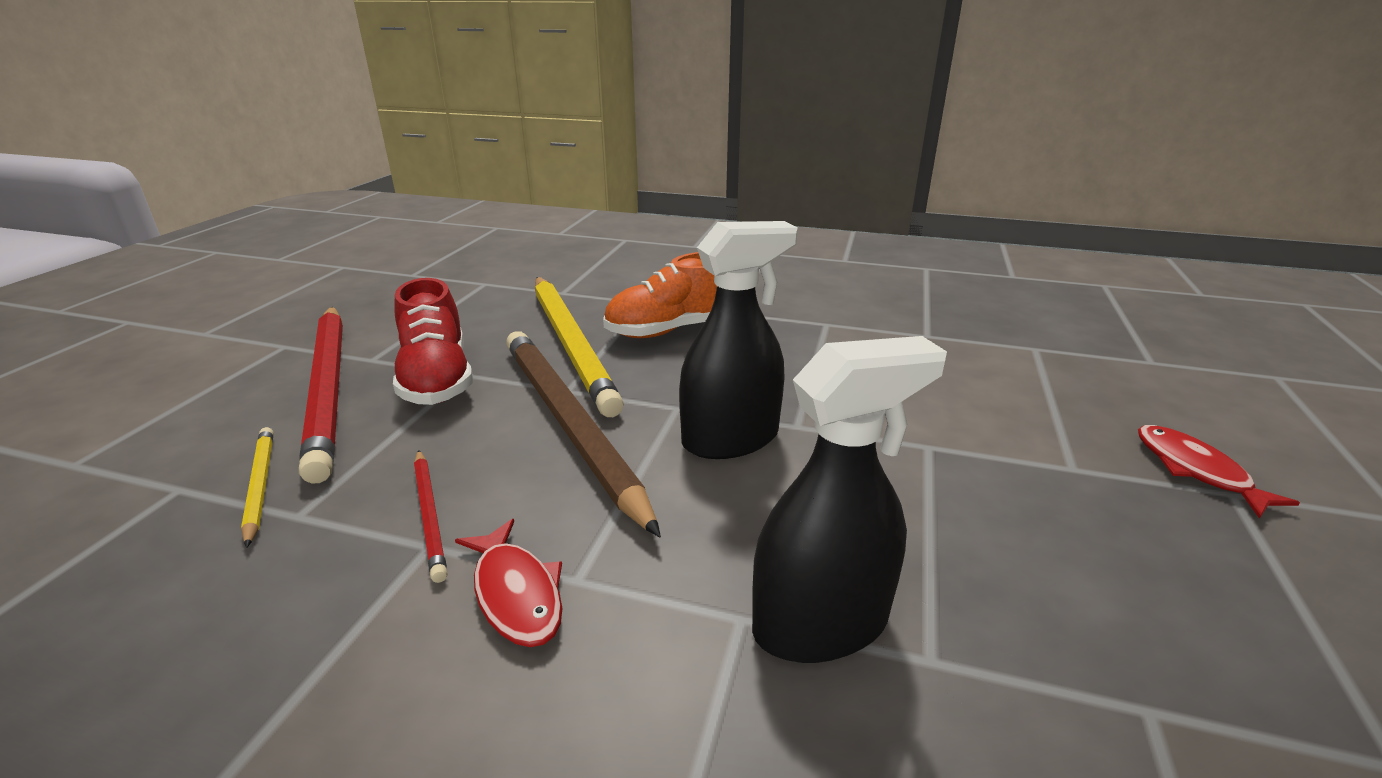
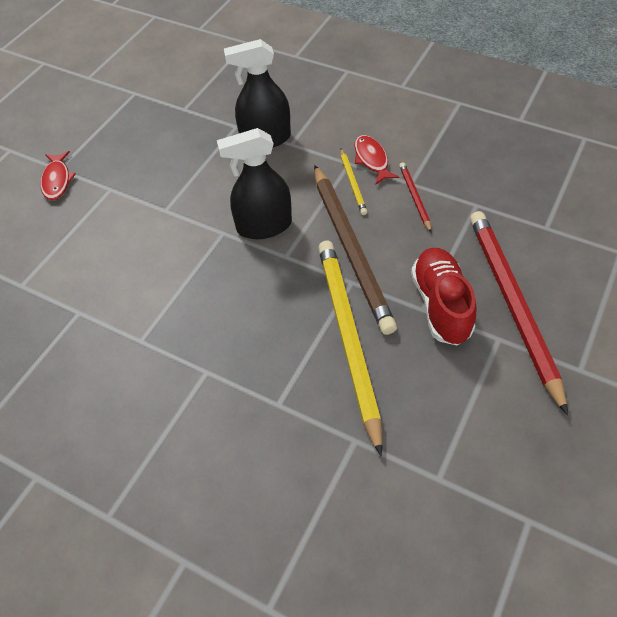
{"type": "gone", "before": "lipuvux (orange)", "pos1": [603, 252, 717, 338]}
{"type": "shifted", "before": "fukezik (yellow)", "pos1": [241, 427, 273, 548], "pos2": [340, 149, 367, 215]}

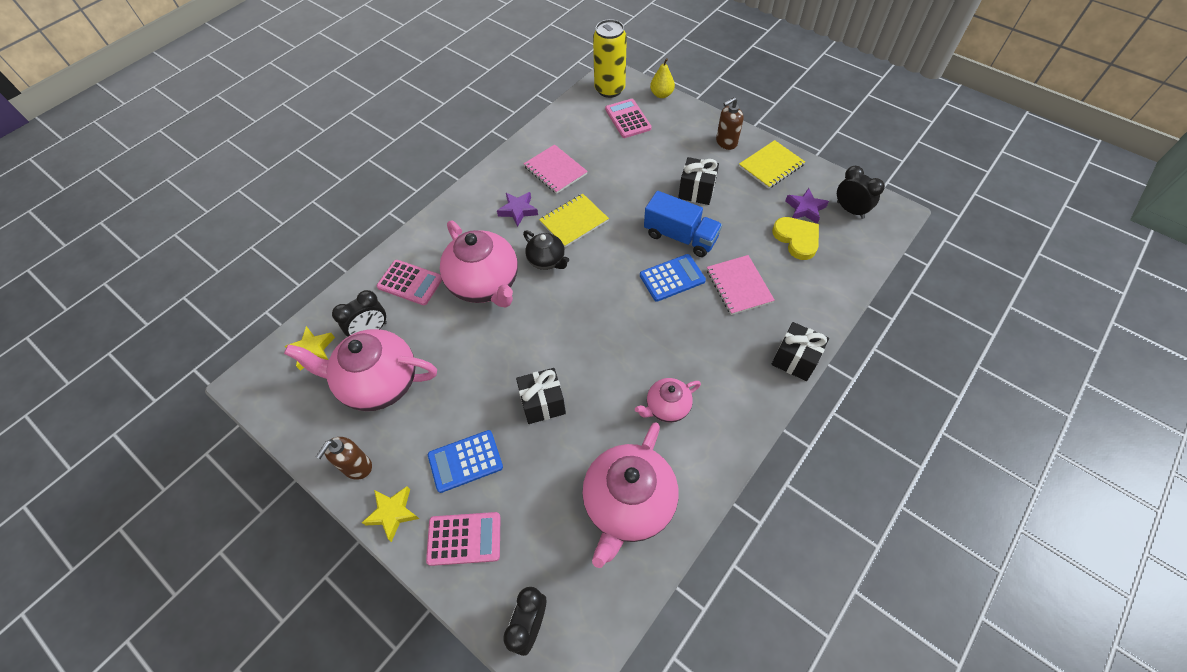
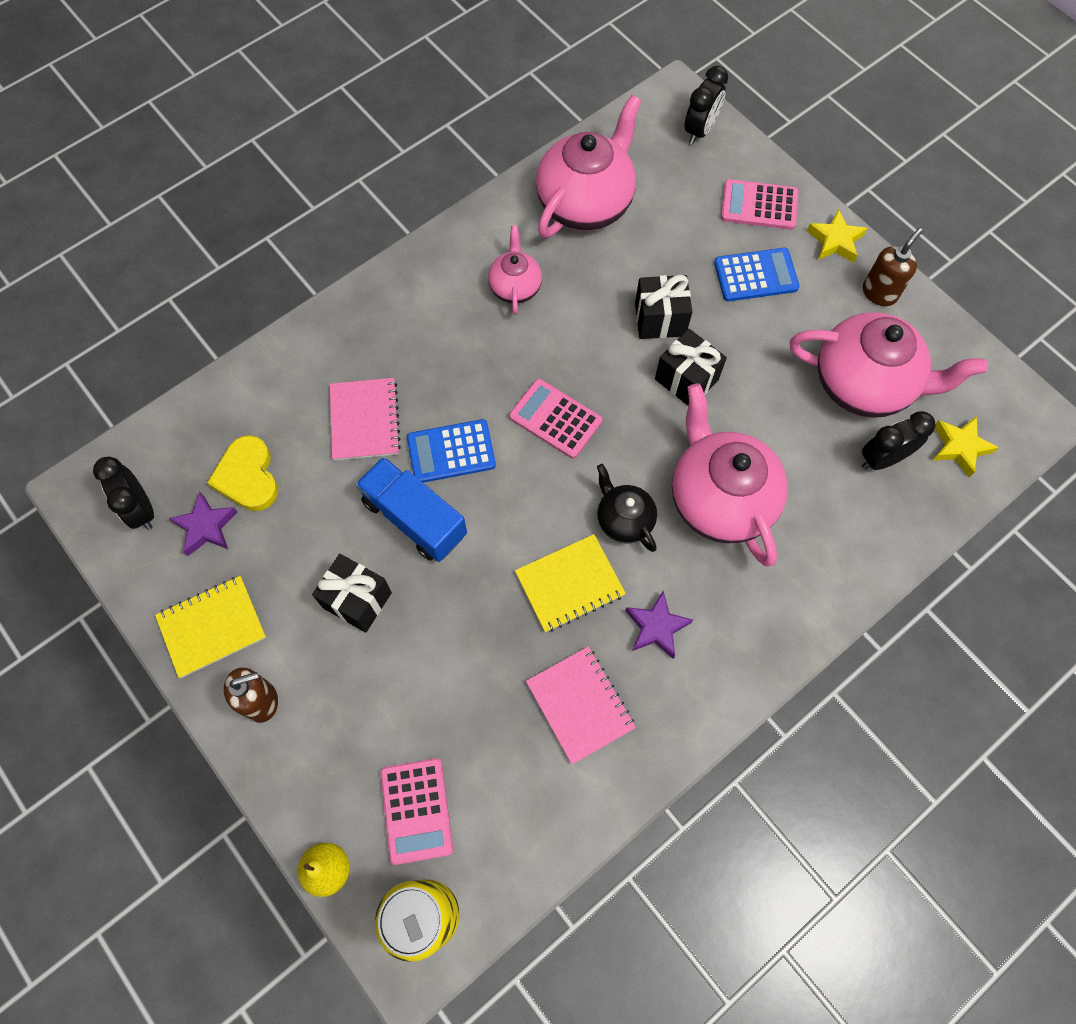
{"type": "shifted", "before": "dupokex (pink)", "pos1": [377, 260, 442, 305], "pos2": [509, 379, 603, 459]}
{"type": "shifted", "before": "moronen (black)", "pos1": [772, 322, 829, 381], "pos2": [655, 329, 727, 405]}
{"type": "rotated", "before": "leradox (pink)", "pos1": [635, 378, 701, 423], "pos2": [488, 226, 542, 315], "turn": -75}

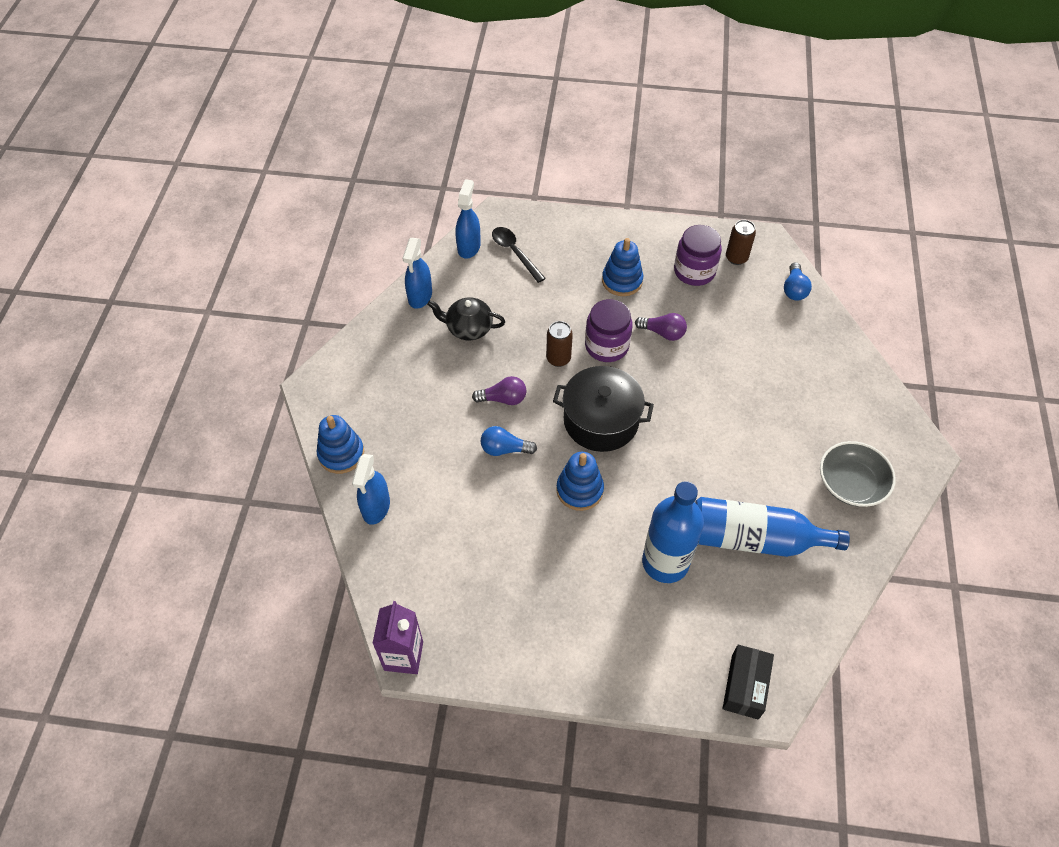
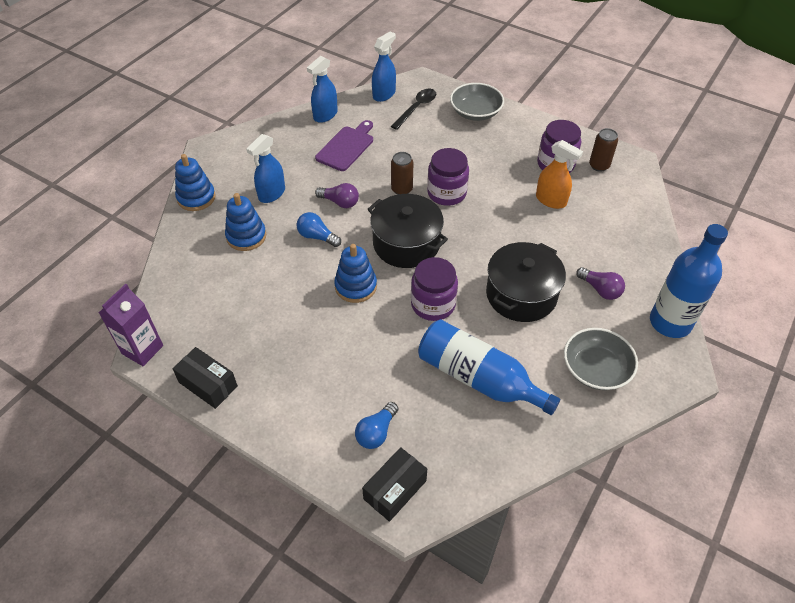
{"type": "new", "after": "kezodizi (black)", "pos2": [172, 347, 238, 409]}
{"type": "new", "after": "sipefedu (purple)", "pos2": [411, 257, 458, 321]}
{"type": "new", "after": "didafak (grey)", "pos2": [450, 83, 504, 121]}
{"type": "new", "after": "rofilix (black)", "pos2": [486, 242, 566, 322]}
{"type": "new", "after": "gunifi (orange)", "pos2": [536, 140, 583, 209]}
{"type": "shifted", "before": "gunifi (blue)", "pos1": [352, 454, 390, 525], "pos2": [246, 134, 285, 203]}
{"type": "shifted", "before": "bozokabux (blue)", "pos1": [602, 238, 643, 296], "pos2": [225, 193, 266, 251]}
{"type": "shifted", "before": "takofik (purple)", "pos1": [635, 313, 687, 341], "pos2": [576, 267, 625, 300]}
{"type": "shifted", "before": "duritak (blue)", "pos1": [642, 481, 704, 583], "pos2": [650, 224, 728, 338]}
{"type": "shifted", "before": "takofik (blue)", "pos1": [784, 262, 812, 300], "pos2": [355, 402, 398, 449]}
{"type": "swapped", "before": "leradox (black)", "after": "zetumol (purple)", "pos1": [427, 297, 505, 341], "pos2": [315, 120, 373, 171]}
{"type": "rotated", "before": "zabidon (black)", "pos1": [492, 227, 546, 283], "pos2": [391, 89, 436, 130], "turn": 45}

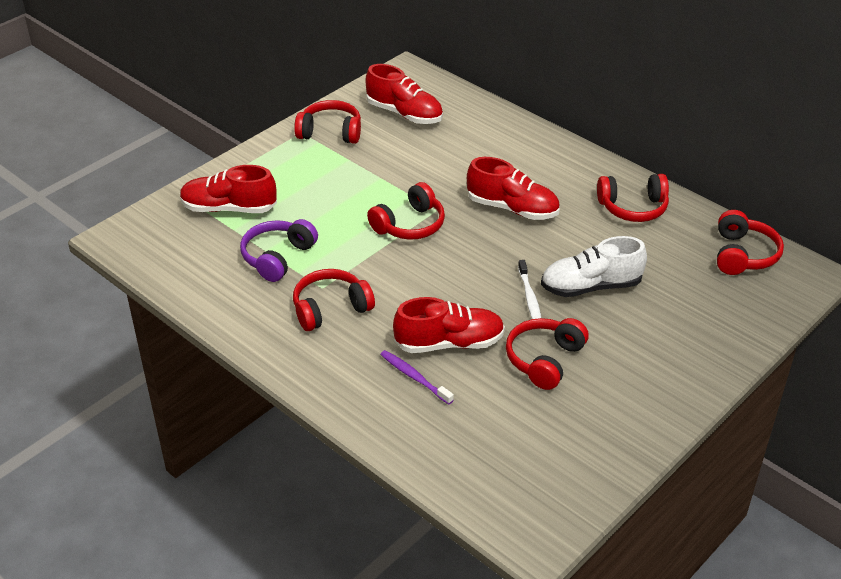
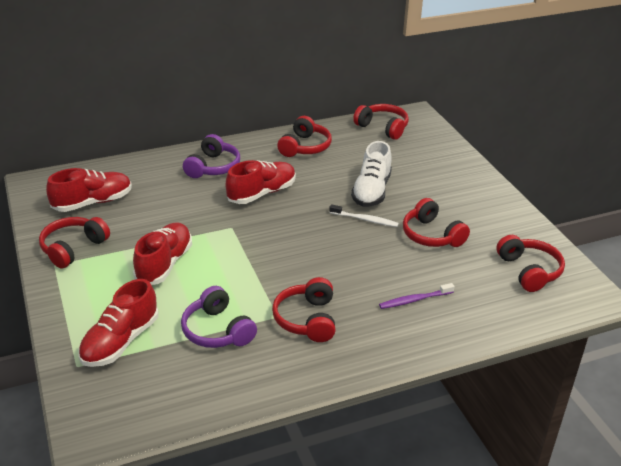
{"type": "new", "after": "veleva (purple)", "pos2": [183, 134, 240, 178]}
{"type": "shifted", "before": "veleva (red)", "pos1": [367, 182, 445, 240], "pos2": [496, 235, 565, 292]}
{"type": "shifted", "before": "lipuvux (red)", "pos1": [393, 297, 505, 353], "pos2": [133, 223, 192, 285]}

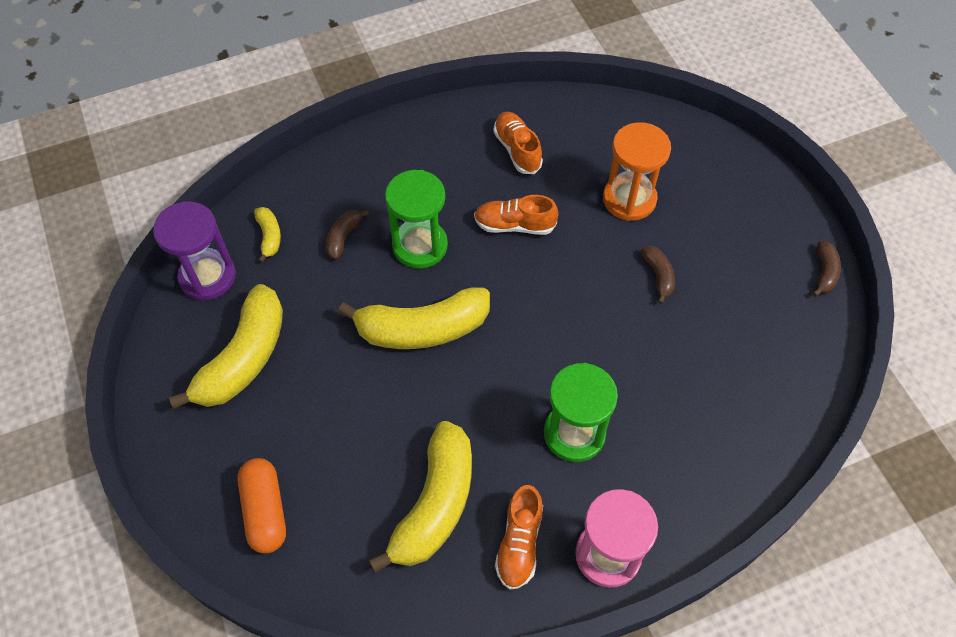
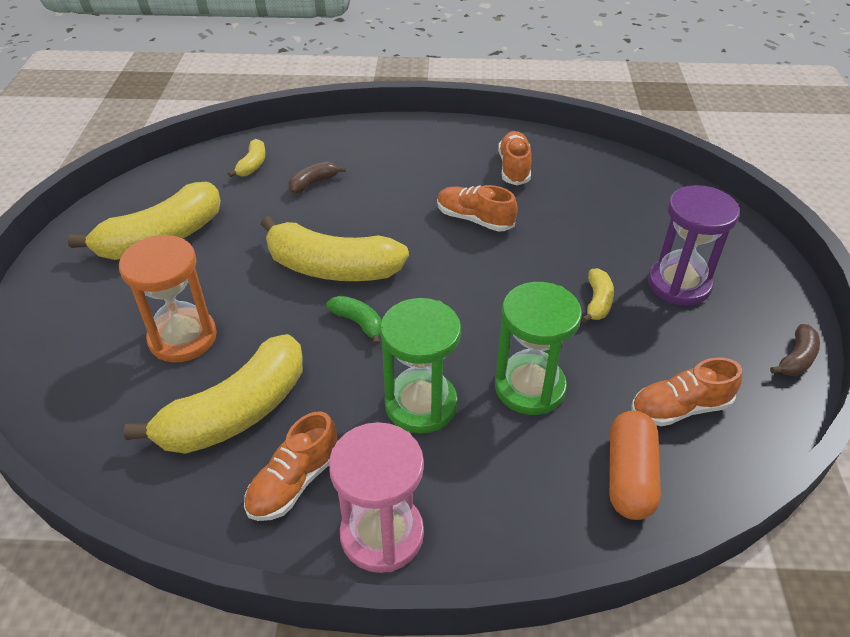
{"type": "new", "after": "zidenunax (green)", "pos2": [326, 296, 382, 345]}
{"type": "new", "after": "lipuvux (orange)", "pos2": [632, 358, 742, 426]}
{"type": "shifted", "before": "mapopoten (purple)", "pos1": [153, 201, 236, 301], "pos2": [648, 185, 740, 306]}
{"type": "shifted", "before": "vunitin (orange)", "pos1": [237, 458, 286, 554], "pos2": [609, 410, 661, 520]}
{"type": "shifted", "before": "mapopoten (green)", "pos1": [385, 170, 448, 269], "pos2": [495, 282, 582, 415]}
{"type": "shifted", "before": "mapopoten (orange)", "pos1": [603, 122, 671, 221], "pos2": [119, 235, 217, 362]}
{"type": "repainted", "before": "zidenunax (brown)", "after": "zidenunax (yellow)", "pos1": [641, 246, 675, 304], "pos2": [581, 268, 614, 323]}

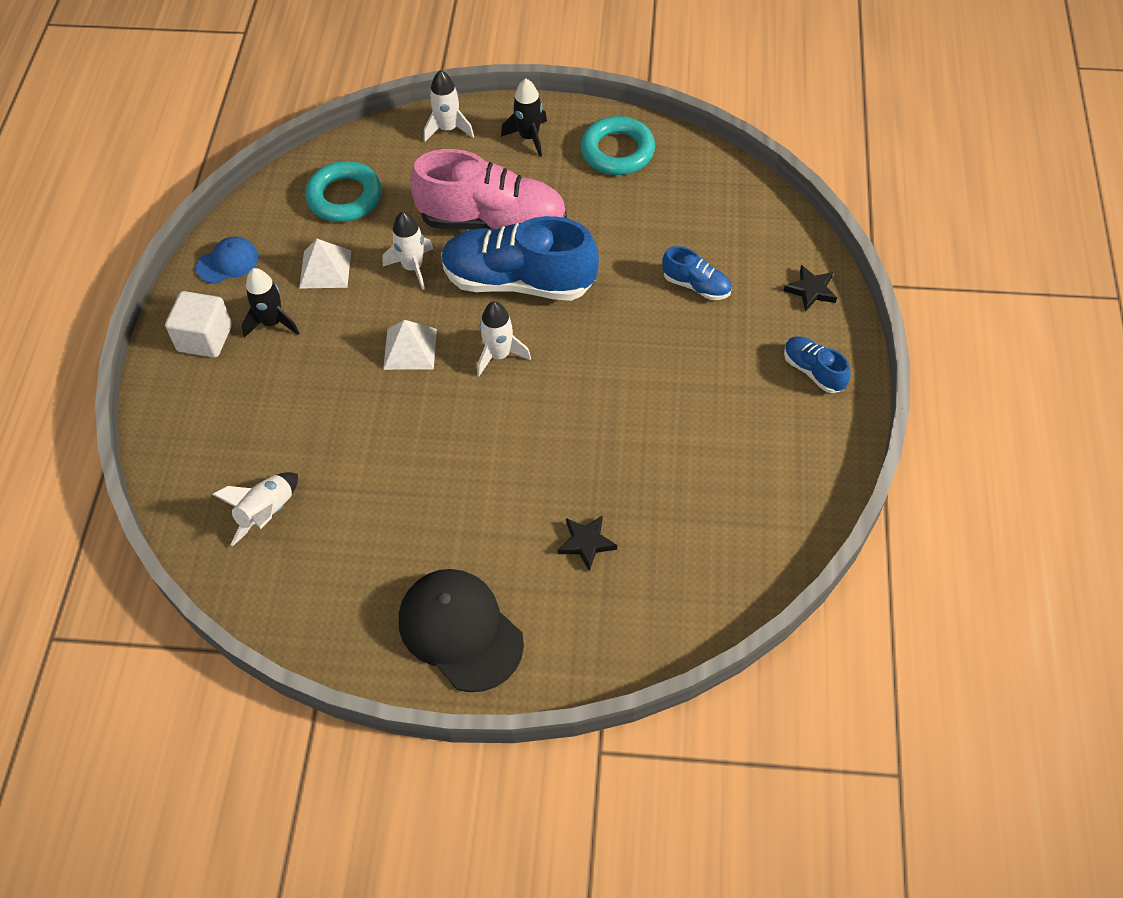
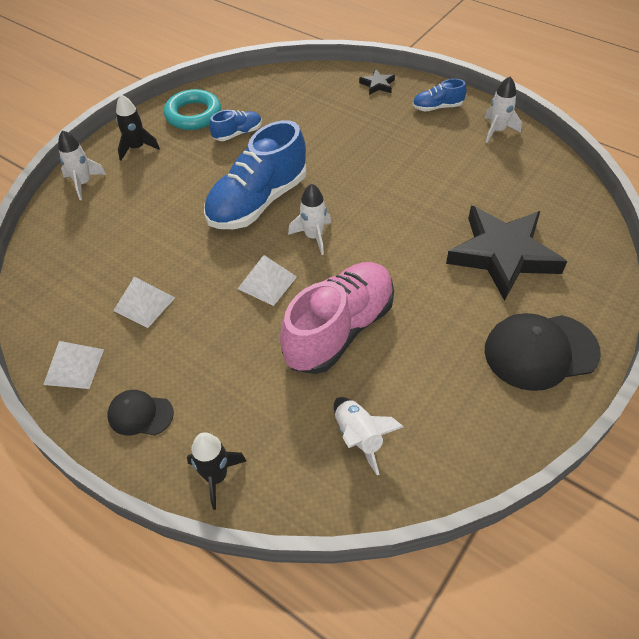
{"type": "gone", "before": "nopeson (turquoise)", "pos1": [305, 161, 382, 222]}
{"type": "shifted", "before": "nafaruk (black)", "pos1": [242, 268, 299, 337], "pos2": [187, 432, 246, 510]}
{"type": "shifted", "before": "nafaruk (white)", "pos1": [383, 211, 433, 290], "pos2": [485, 76, 522, 143]}
{"type": "shifted", "before": "lipuvux (pink)", "pos1": [410, 149, 567, 230], "pos2": [280, 262, 394, 374]}
{"type": "shifted", "before": "lipuvux (blue)", "pos1": [662, 246, 732, 300], "pos2": [209, 110, 262, 141]}
{"type": "swapped", "before": "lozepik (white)", "after": "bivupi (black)", "pos1": [165, 291, 232, 358], "pos2": [107, 390, 174, 436]}
{"type": "swapped", "before": "bivupi (blue)", "after": "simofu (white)", "pos1": [196, 237, 259, 284], "pos2": [43, 341, 104, 389]}
{"type": "scaled", "before": "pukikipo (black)", "pos1": [557, 515, 617, 571], "pos2": [446, 206, 567, 301], "scale": 2.47}

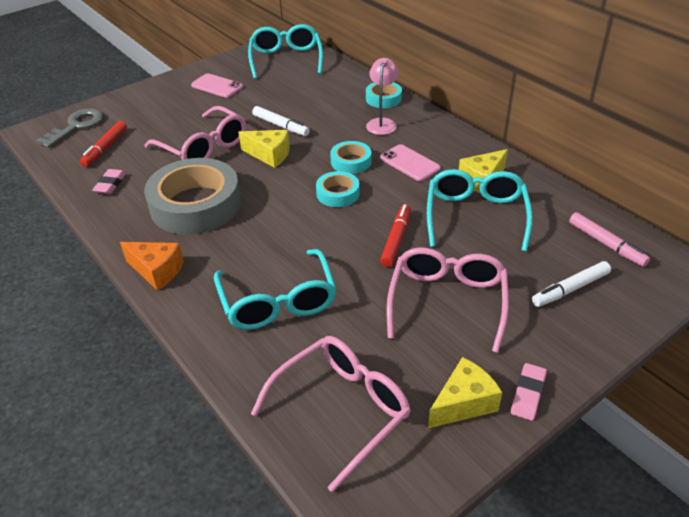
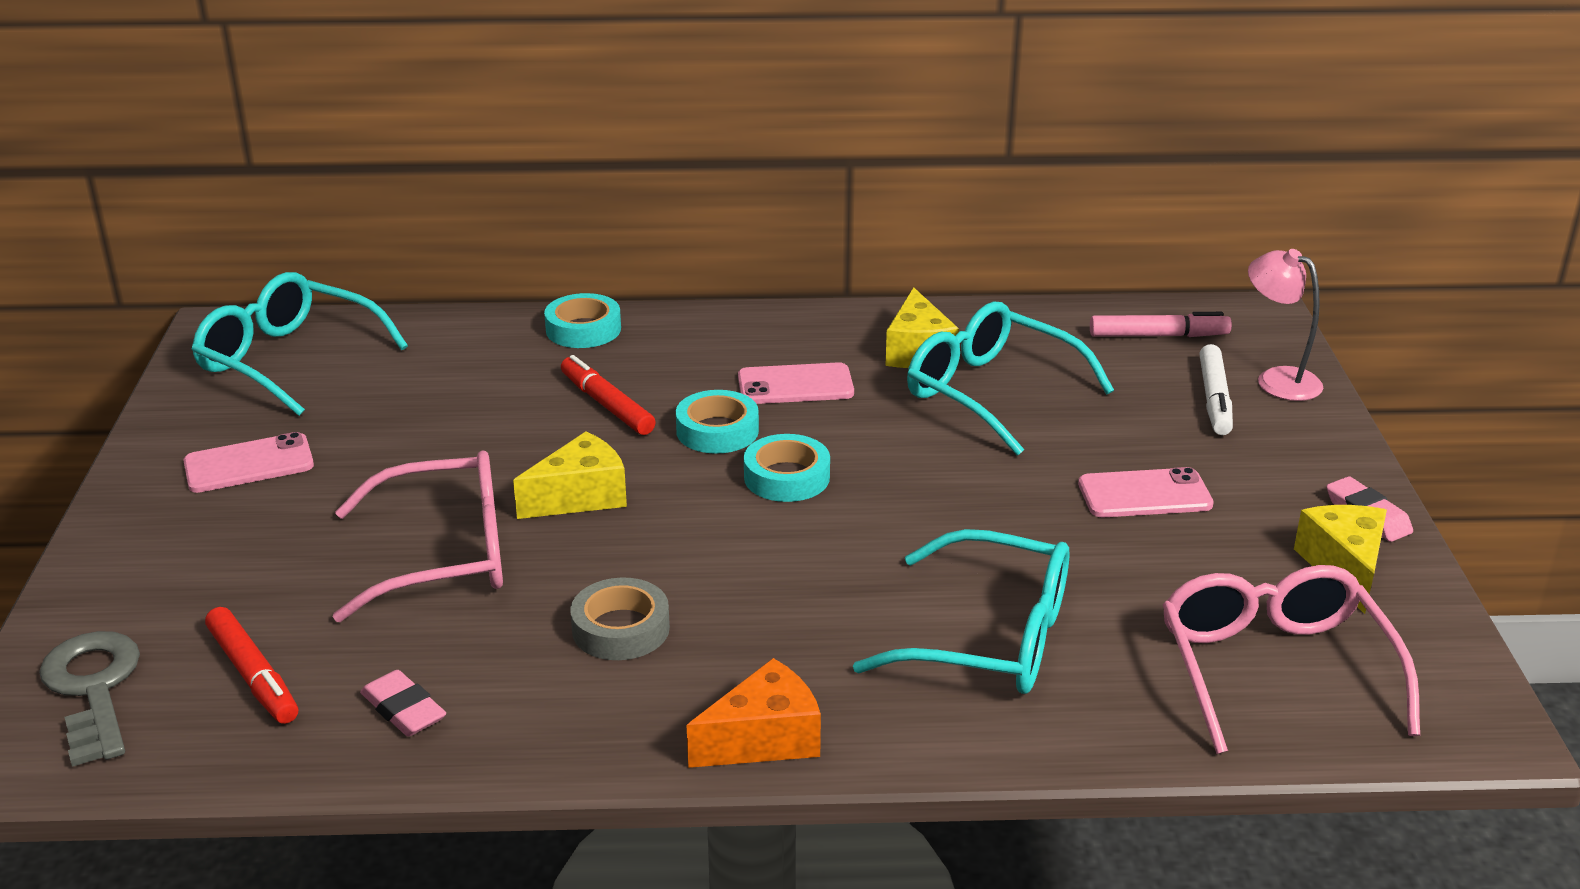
{"type": "gone", "before": "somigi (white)", "pos1": [252, 106, 310, 136]}
{"type": "shifted", "before": "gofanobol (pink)", "pos1": [366, 58, 399, 135], "pos2": [1248, 249, 1323, 401]}
{"type": "shifted", "before": "somigi (red)", "pos1": [380, 204, 411, 267], "pos2": [561, 355, 656, 435]}
{"type": "swapped", "before": "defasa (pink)", "after": "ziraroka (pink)", "pos1": [386, 248, 509, 353], "pos2": [1078, 467, 1214, 517]}
{"type": "scaled", "before": "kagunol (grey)", "pos1": [144, 158, 241, 234], "pos2": [570, 577, 670, 660], "scale": 0.48}

